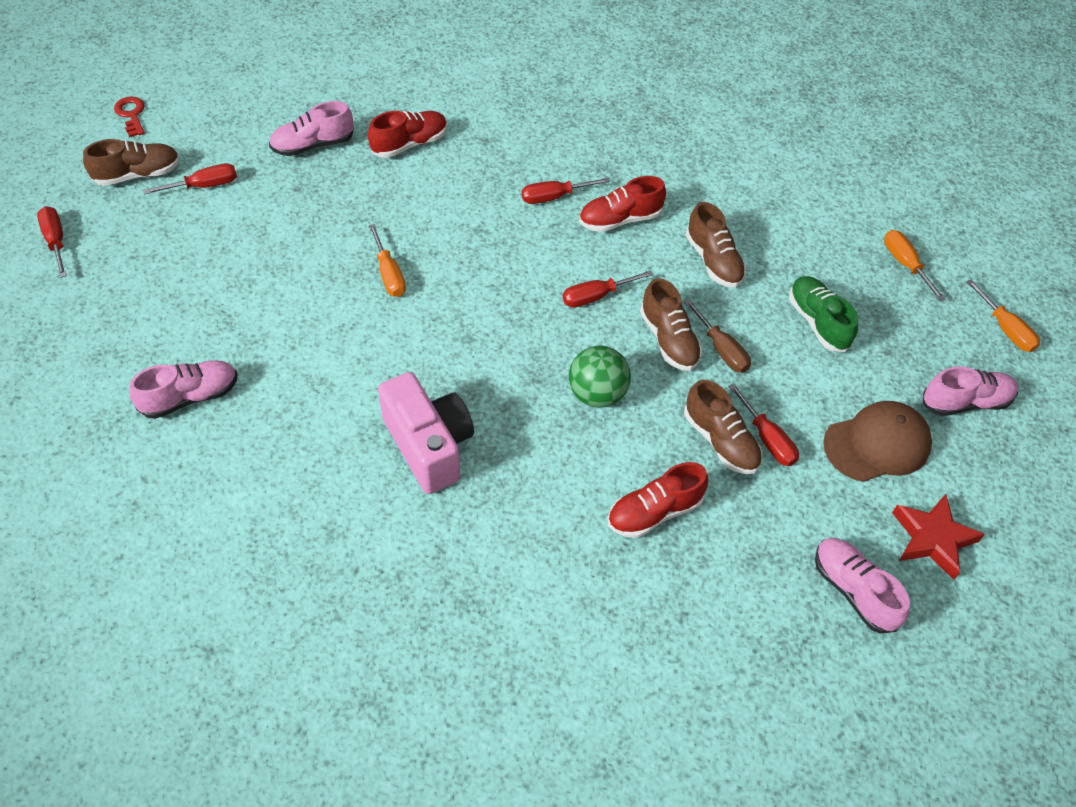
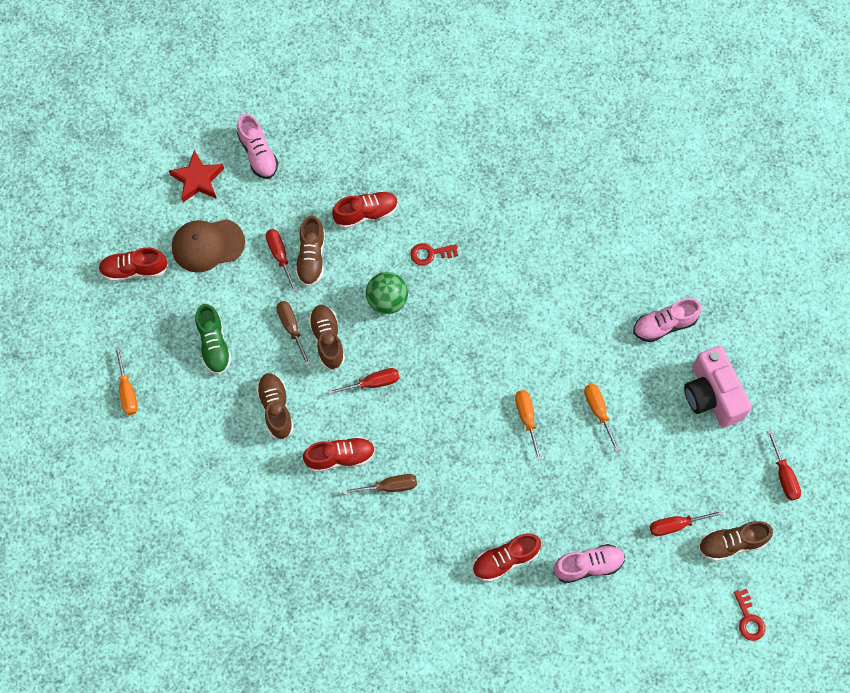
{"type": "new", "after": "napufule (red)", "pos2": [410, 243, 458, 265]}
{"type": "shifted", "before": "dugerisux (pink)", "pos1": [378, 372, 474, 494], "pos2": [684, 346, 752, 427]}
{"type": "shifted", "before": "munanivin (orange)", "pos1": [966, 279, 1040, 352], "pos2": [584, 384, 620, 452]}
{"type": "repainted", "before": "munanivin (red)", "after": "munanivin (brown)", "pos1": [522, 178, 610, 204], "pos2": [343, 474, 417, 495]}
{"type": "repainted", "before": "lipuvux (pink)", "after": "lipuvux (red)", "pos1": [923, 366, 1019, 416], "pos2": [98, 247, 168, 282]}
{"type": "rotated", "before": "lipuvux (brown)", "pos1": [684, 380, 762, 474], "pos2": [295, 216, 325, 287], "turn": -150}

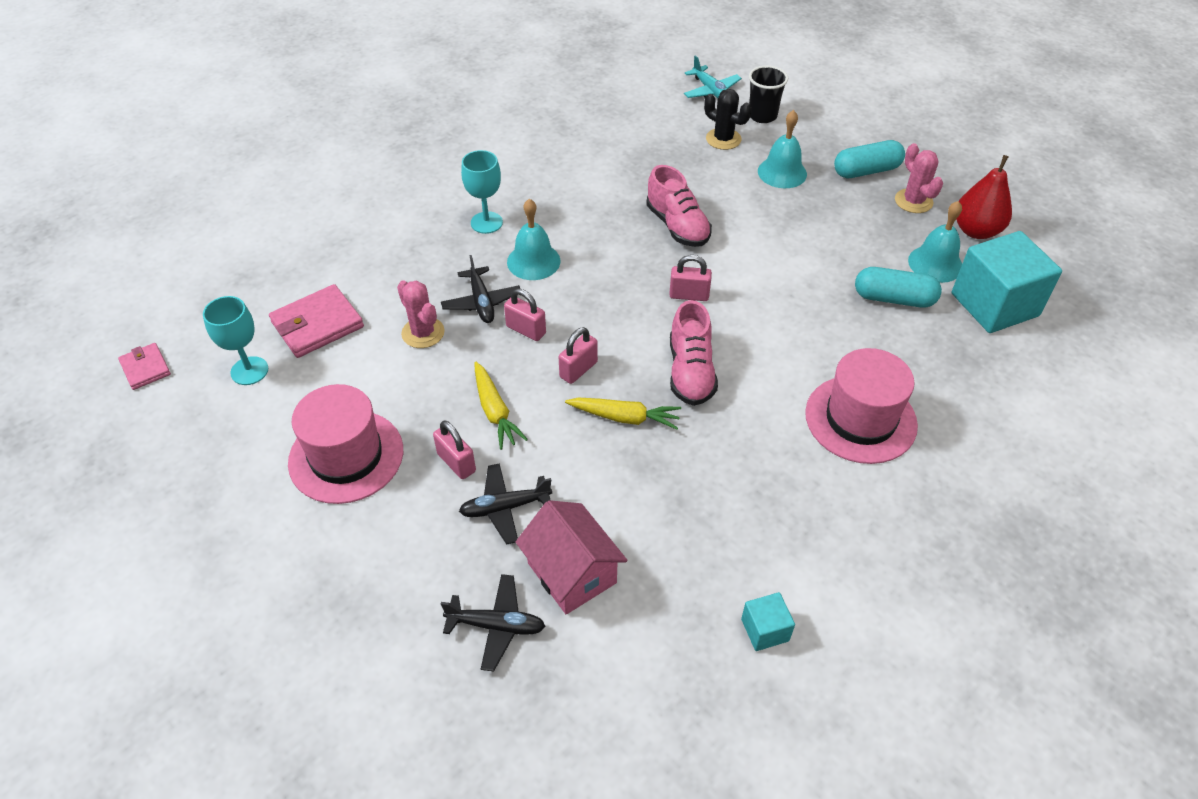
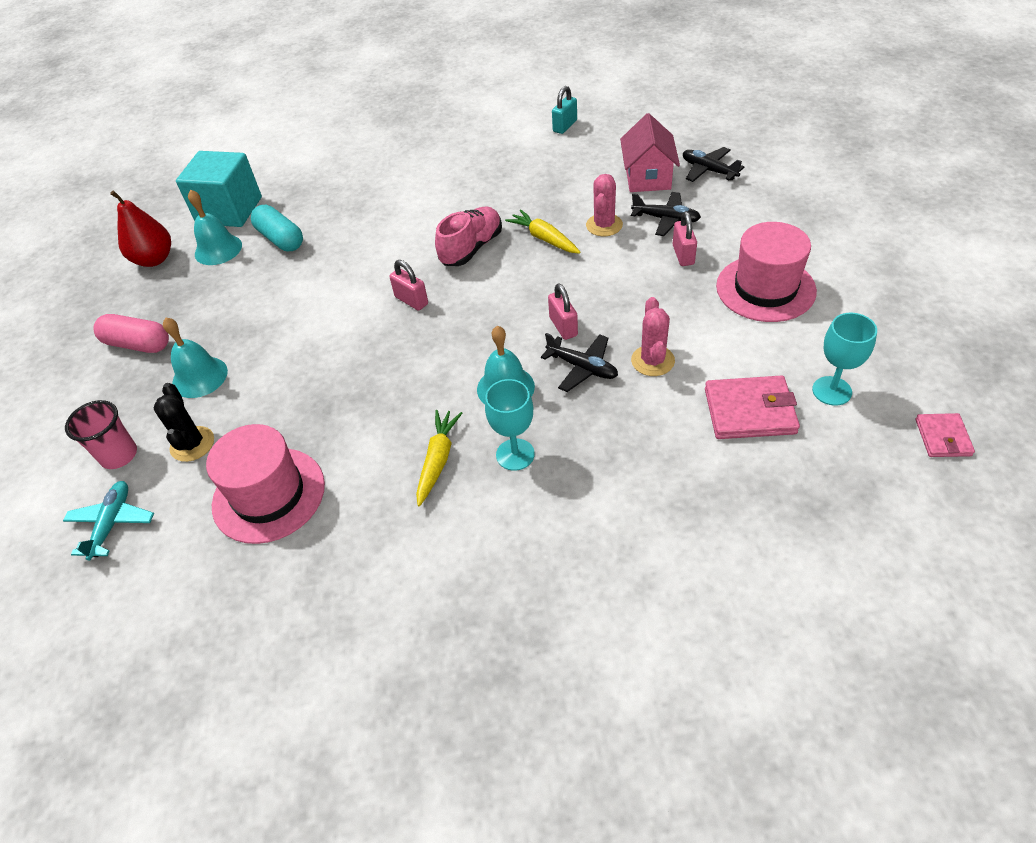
{"type": "gone", "before": "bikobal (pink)", "pos1": [559, 327, 598, 384]}
{"type": "gone", "before": "lipuvux (pink)", "pos1": [646, 165, 712, 247]}
{"type": "shifted", "before": "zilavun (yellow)", "pos1": [474, 362, 528, 450], "pos2": [416, 410, 462, 506]}
{"type": "shifted", "before": "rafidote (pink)", "pos1": [805, 348, 918, 464], "pos2": [206, 424, 325, 544]}
{"type": "shifted", "before": "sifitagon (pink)", "pos1": [895, 143, 943, 213], "pos2": [586, 174, 623, 236]}
{"type": "swapped", "before": "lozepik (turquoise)", "after": "bikobal (turquoise)", "pos1": [741, 592, 795, 651], "pos2": [552, 86, 577, 134]}
{"type": "repainted", "before": "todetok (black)", "after": "todetok (pink)", "pos1": [749, 65, 788, 123], "pos2": [65, 400, 137, 469]}
{"type": "repainted", "before": "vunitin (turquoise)", "after": "vunitin (pink)", "pos1": [834, 140, 905, 178], "pos2": [93, 314, 169, 353]}
{"type": "rotated", "before": "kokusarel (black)", "pos1": [441, 255, 520, 323], "pos2": [541, 333, 618, 392], "turn": 105}

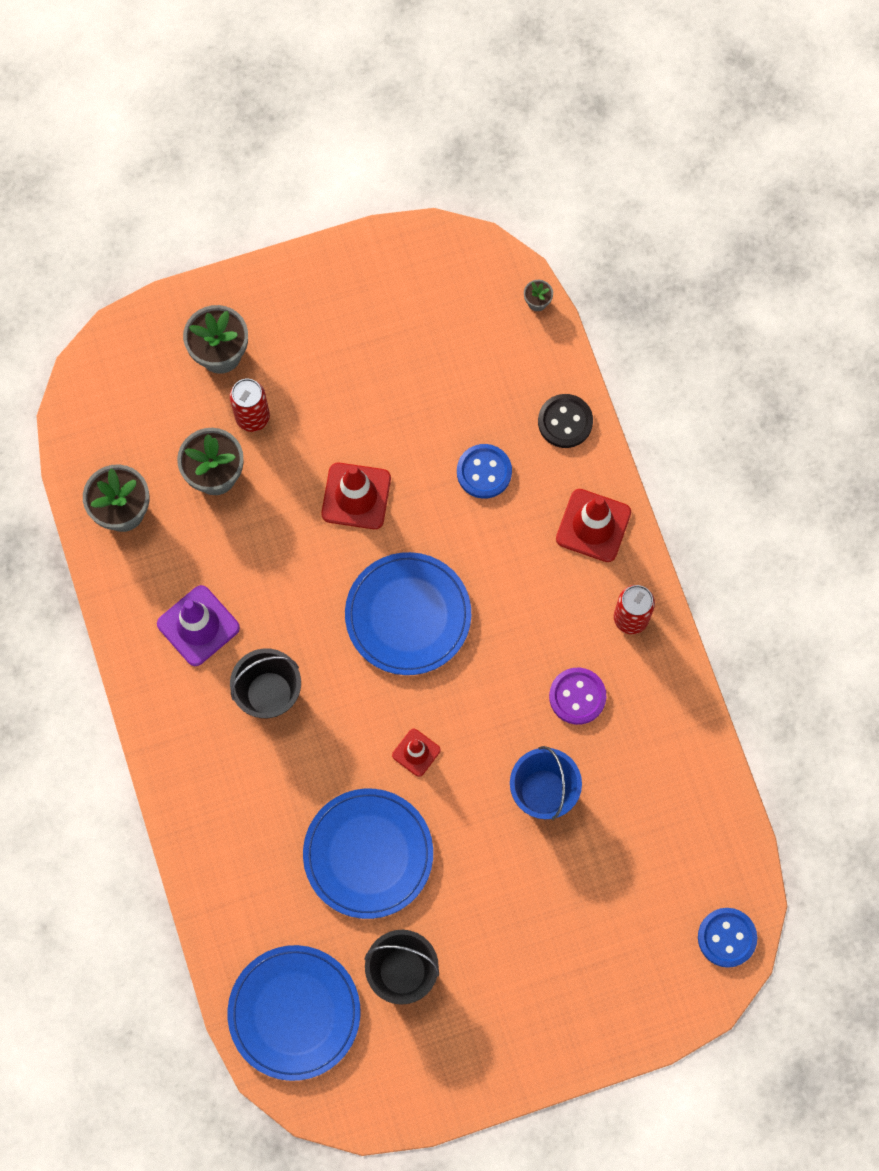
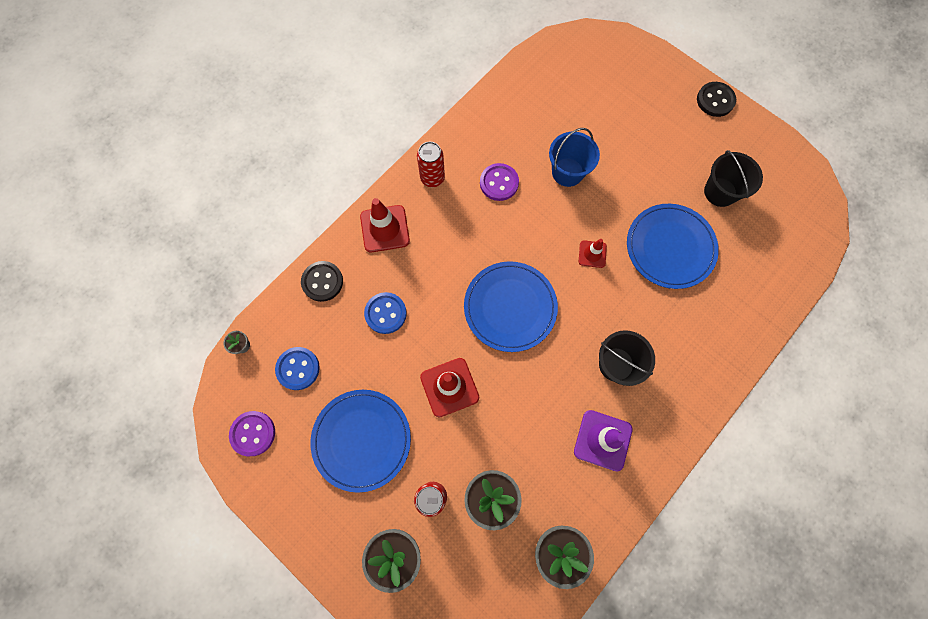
{"type": "new", "after": "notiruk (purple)", "pos2": [229, 411, 275, 456]}
{"type": "new", "after": "notiruk (black)", "pos2": [697, 82, 736, 117]}
{"type": "shifted", "before": "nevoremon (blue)", "pos1": [227, 945, 361, 1081], "pos2": [310, 390, 411, 493]}
{"type": "shifted", "before": "notiruk (blue)", "pos1": [698, 908, 757, 968], "pos2": [275, 347, 320, 390]}

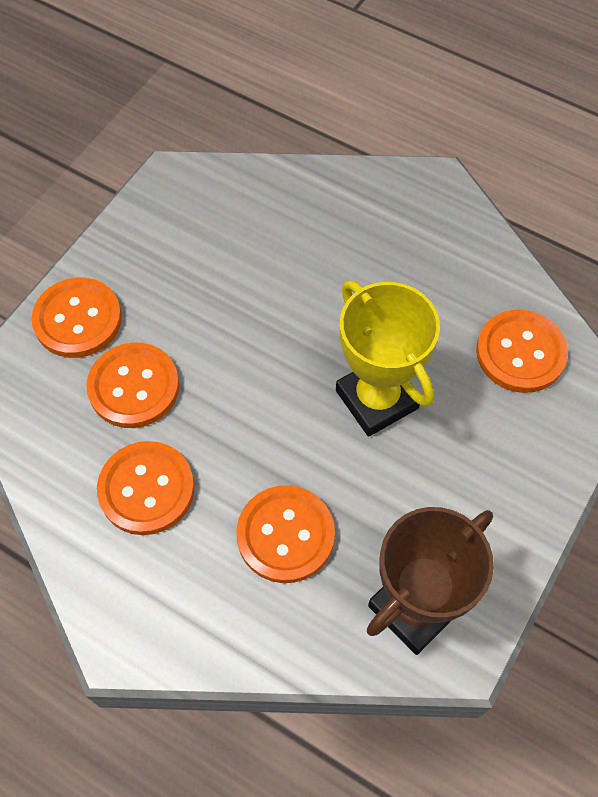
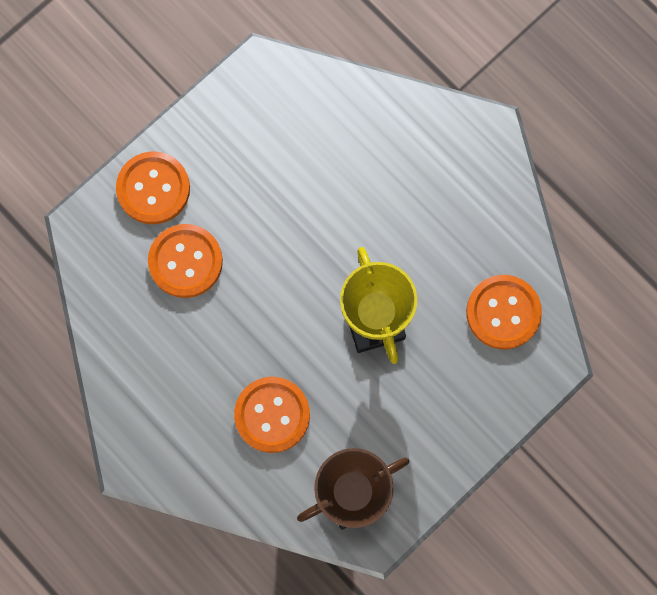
{"type": "gone", "before": "notiruk (orange)", "pos1": [97, 441, 194, 535]}

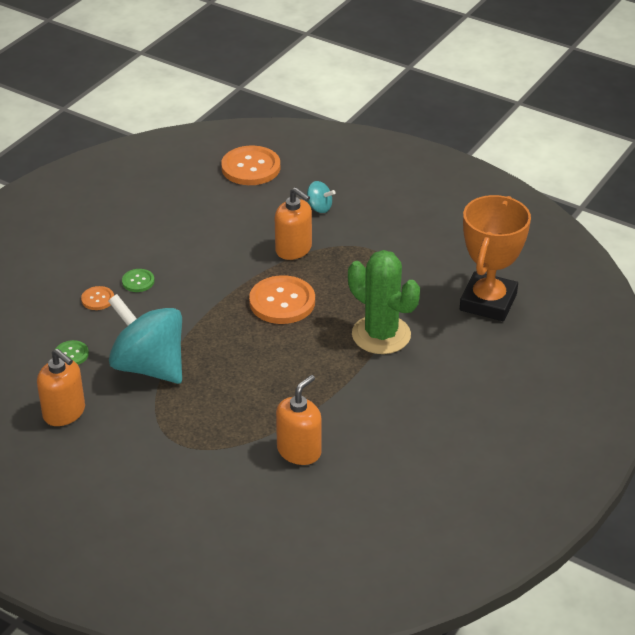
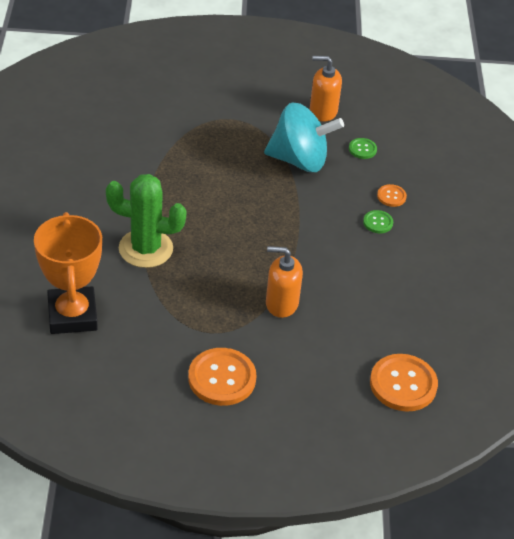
{"type": "gone", "before": "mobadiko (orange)", "pos1": [276, 375, 322, 465]}
{"type": "gone", "before": "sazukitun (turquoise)", "pos1": [306, 181, 335, 213]}
{"type": "shifted", "before": "notiruk (orange)", "pos1": [249, 275, 315, 324], "pos2": [188, 348, 256, 406]}

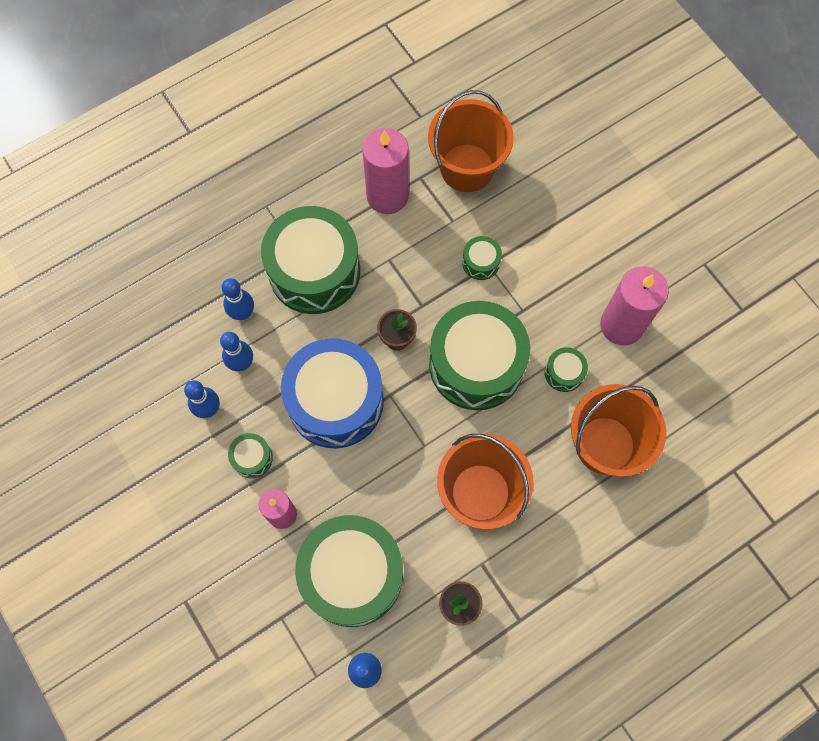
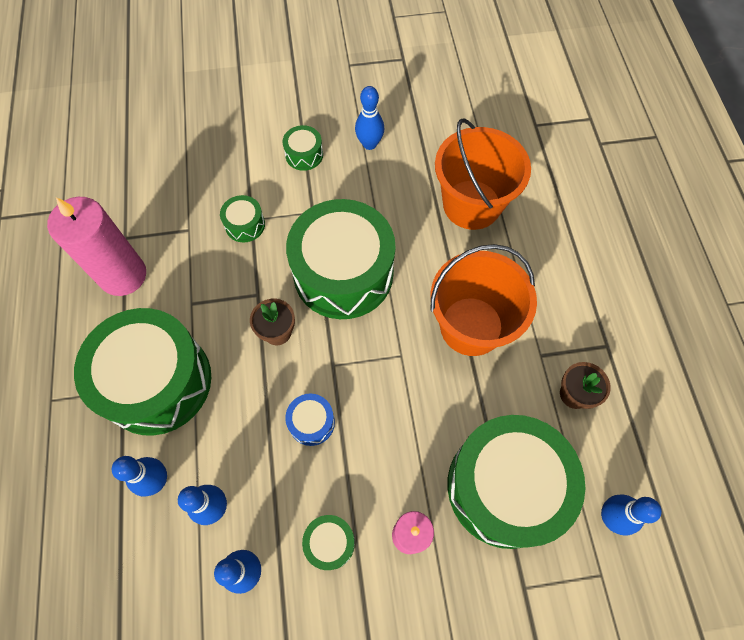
{"type": "gone", "before": "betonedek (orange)", "pos1": [428, 90, 514, 192]}
{"type": "shifted", "before": "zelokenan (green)", "pos1": [545, 347, 588, 392], "pos2": [283, 125, 323, 171]}
{"type": "swapped", "before": "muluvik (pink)", "after": "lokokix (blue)", "pos1": [600, 267, 669, 345], "pos2": [355, 86, 384, 150]}
{"type": "scaled", "before": "zelokenan (blue)", "pos1": [281, 338, 384, 448], "pos2": [285, 394, 335, 446], "scale": 0.41}

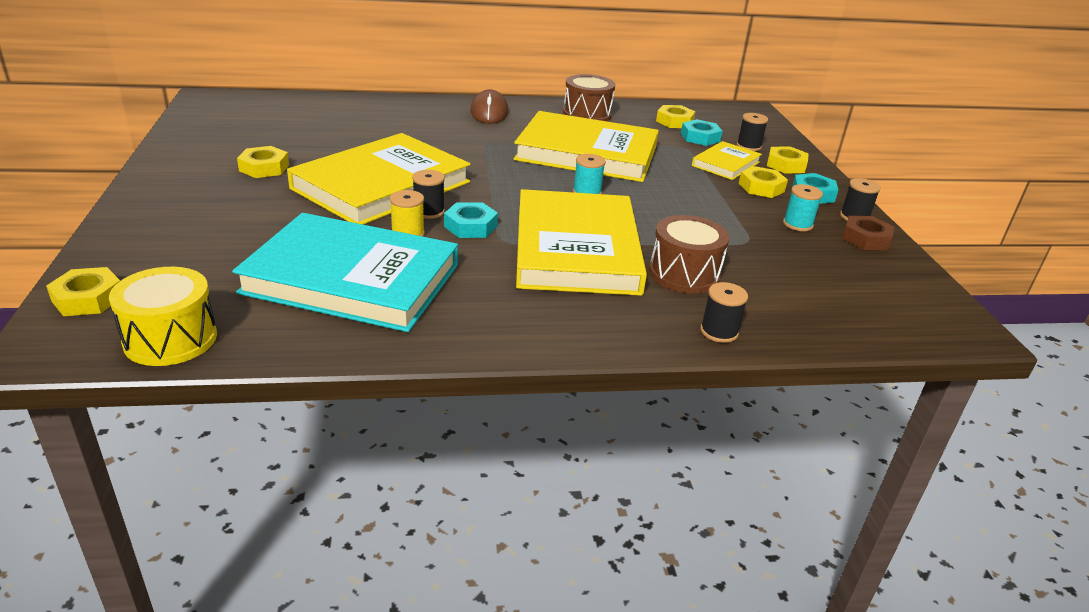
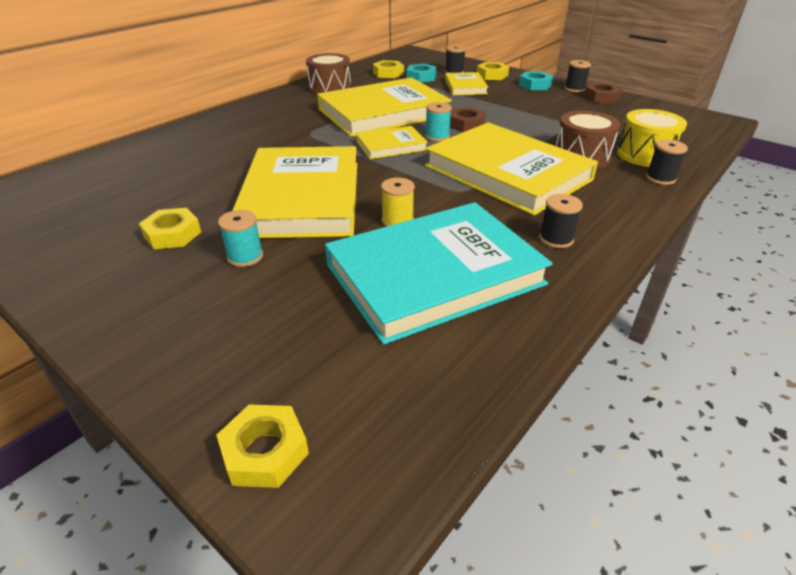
{"type": "gone", "before": "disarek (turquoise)", "pos1": [444, 202, 498, 238]}
{"type": "gone", "before": "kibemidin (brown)", "pos1": [470, 90, 508, 124]}
{"type": "gone", "before": "disarek (yellow)", "pos1": [739, 166, 788, 198]}
{"type": "new", "after": "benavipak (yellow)", "pos2": [356, 126, 428, 159]}
{"type": "new", "after": "disarek (brown)", "pos2": [450, 107, 486, 132]}
{"type": "shifted", "before": "zelokenan (yellow)", "pos1": [109, 267, 217, 366], "pos2": [617, 109, 687, 167]}
{"type": "shifted", "before": "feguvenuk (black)", "pos1": [412, 170, 445, 219], "pos2": [539, 194, 583, 248]}
{"type": "shifted", "before": "feguvenuk (turquoise)", "pos1": [783, 184, 823, 231], "pos2": [218, 210, 263, 267]}

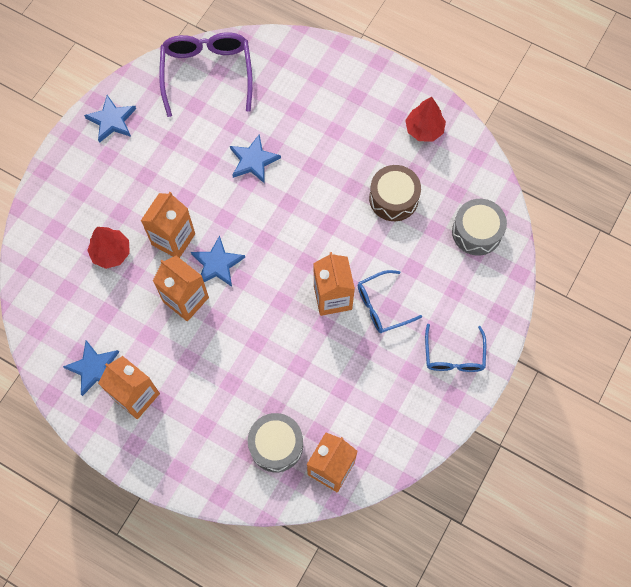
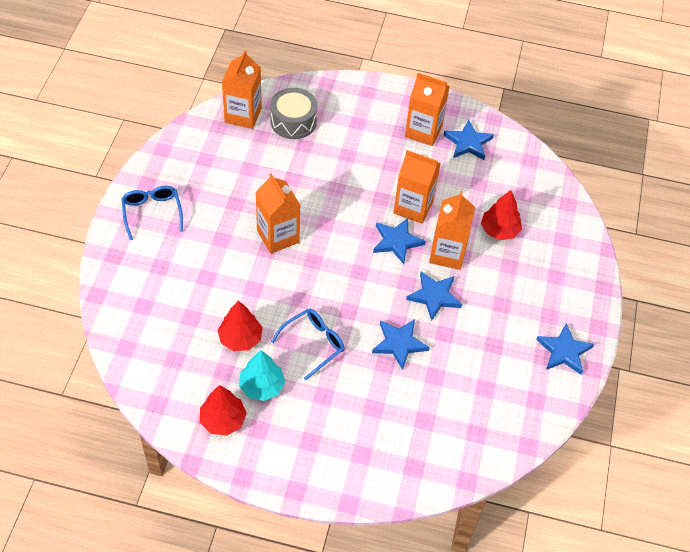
{"type": "gone", "before": "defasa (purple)", "pos1": [159, 32, 253, 117]}
{"type": "gone", "before": "zelokenan (grey)", "pos1": [452, 199, 507, 256]}
{"type": "new", "after": "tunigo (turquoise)", "pos2": [239, 350, 285, 401]}
{"type": "new", "after": "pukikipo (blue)", "pos2": [406, 271, 462, 321]}
{"type": "shifted", "before": "defasa (blue)", "pos1": [358, 270, 422, 333], "pos2": [271, 309, 345, 380]}
{"type": "swapped", "before": "zelokenan (brown)", "after": "tunigo (red)", "pos1": [369, 165, 421, 221], "pos2": [218, 301, 263, 351]}

